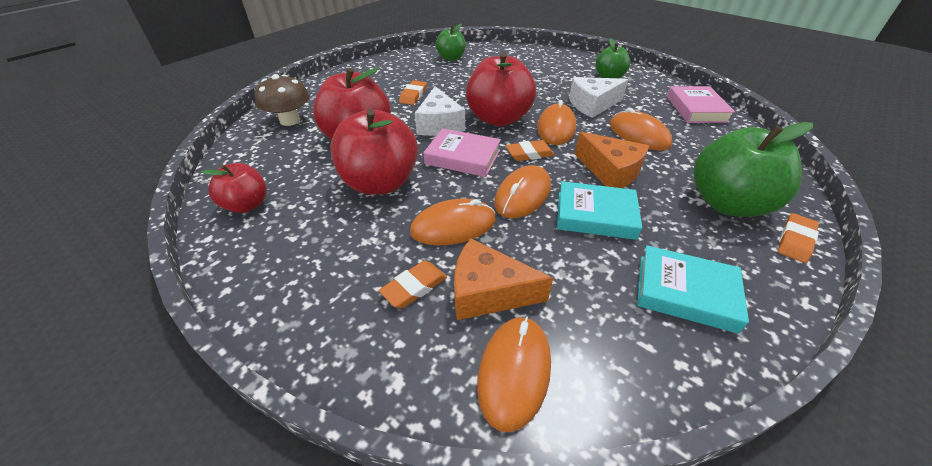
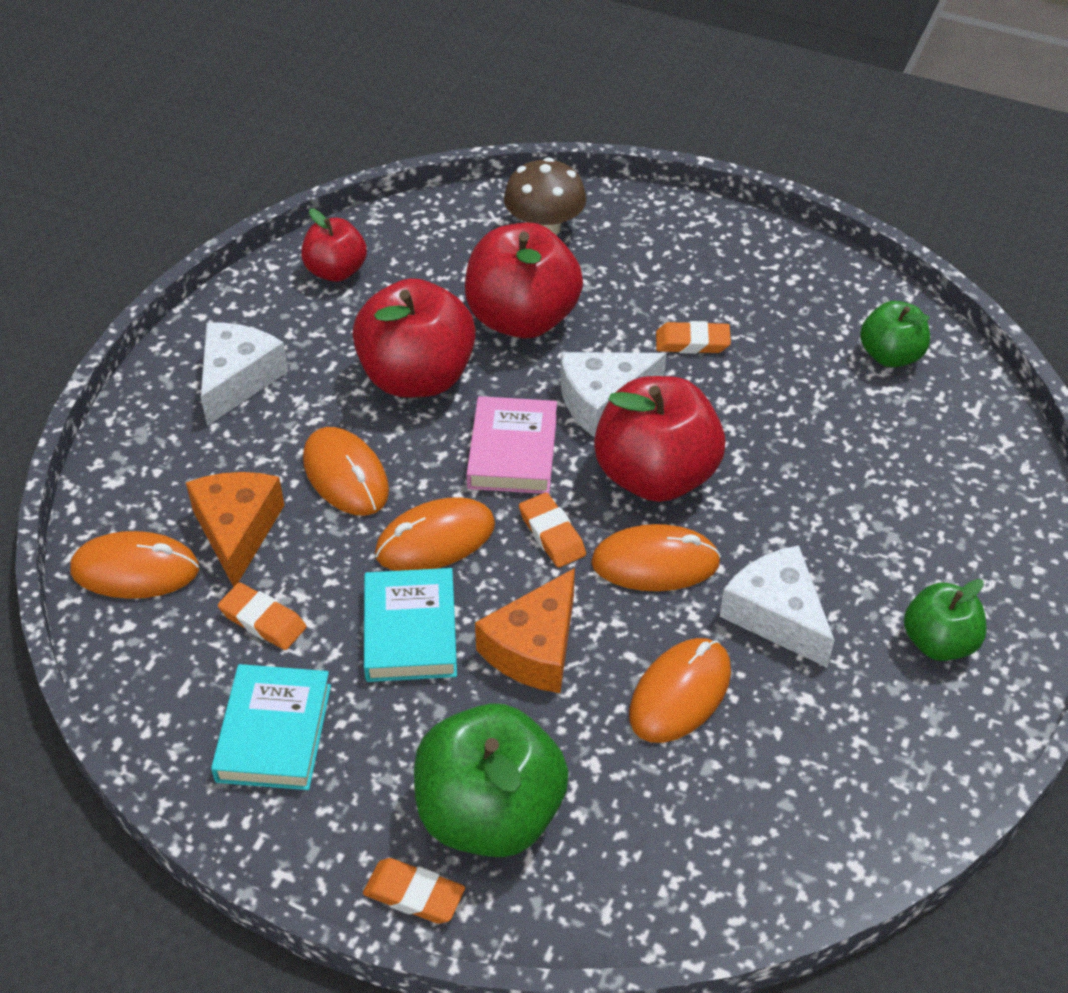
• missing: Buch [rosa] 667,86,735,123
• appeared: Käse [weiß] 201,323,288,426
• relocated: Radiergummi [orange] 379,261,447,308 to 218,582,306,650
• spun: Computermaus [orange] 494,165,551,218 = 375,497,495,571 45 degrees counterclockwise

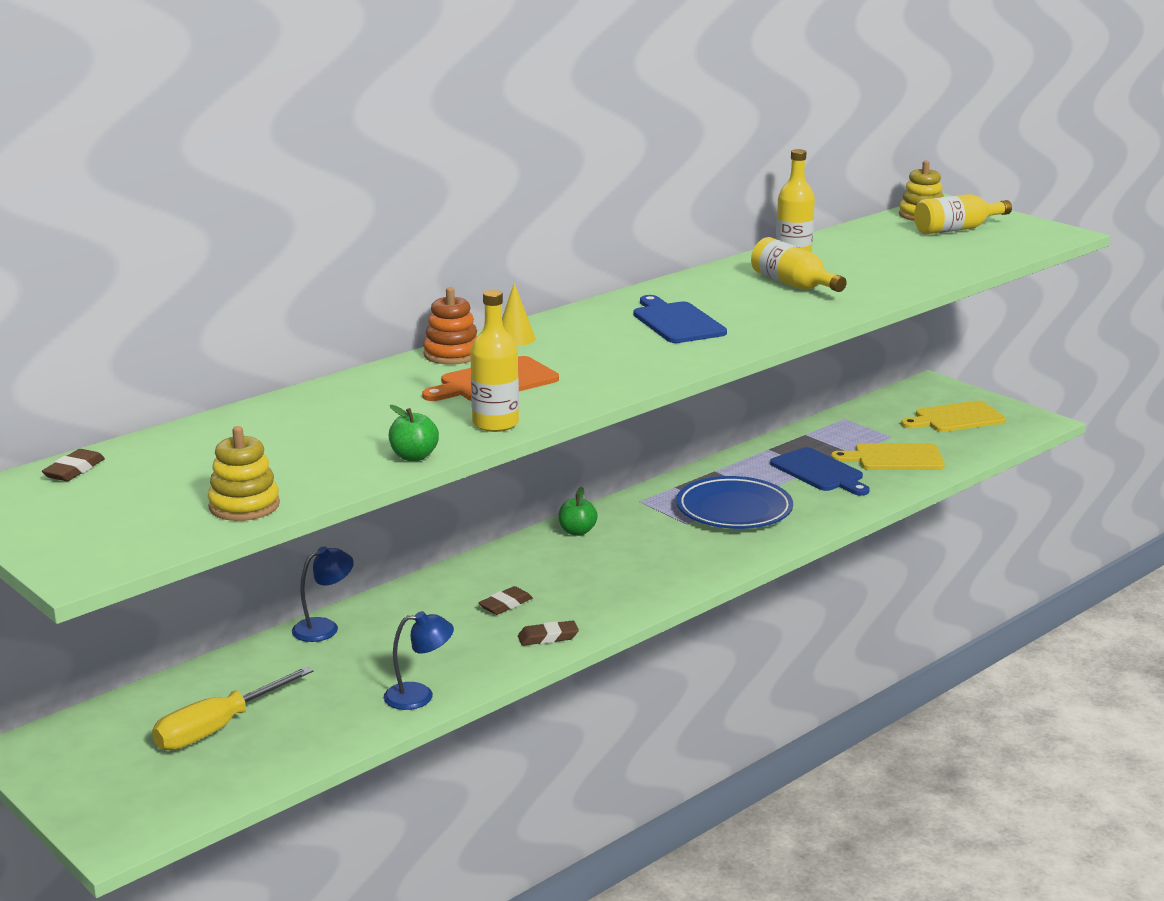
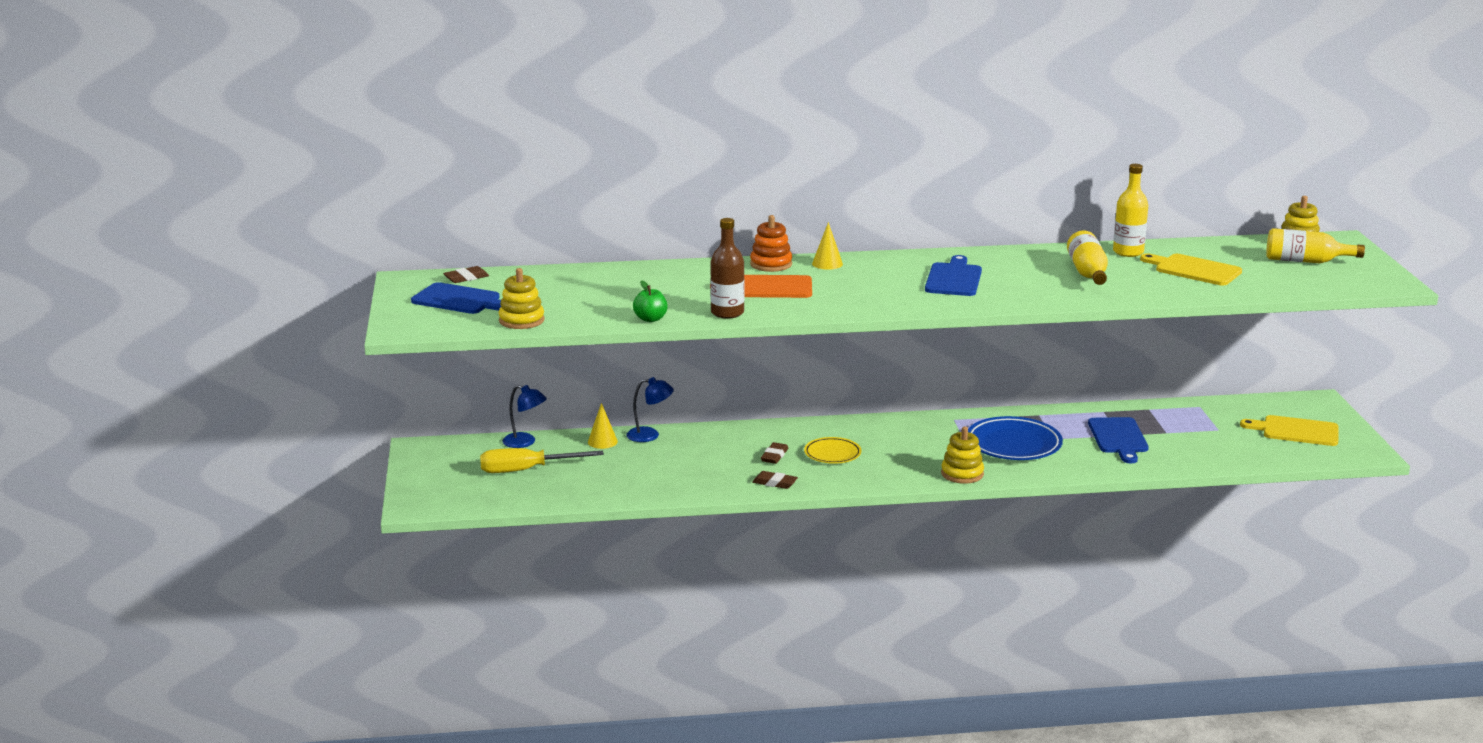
• missing: Apfel [grün] 558,487,598,536
• appeared: Schneidebrett [blau] 411,282,501,314
• appeared: Kegel [gelb] 588,403,618,449
• appeared: Teller [gelb] 804,437,862,464
• appeared: Stapelspielzeug [gelb] 941,426,984,484
• relocated: Lampe [blau] 384,611,454,710 to 502,385,547,448
• relocated: Schneidebrett [gelb] 831,443,945,470 to 1140,253,1242,285
• colour: Flasche [gelb] 470,290,519,432 to Flasche [braun] 710,218,744,319
• spun: Radiergummi [braun] 478,586,533,615 = 761,442,789,464 60 degrees counterclockwise

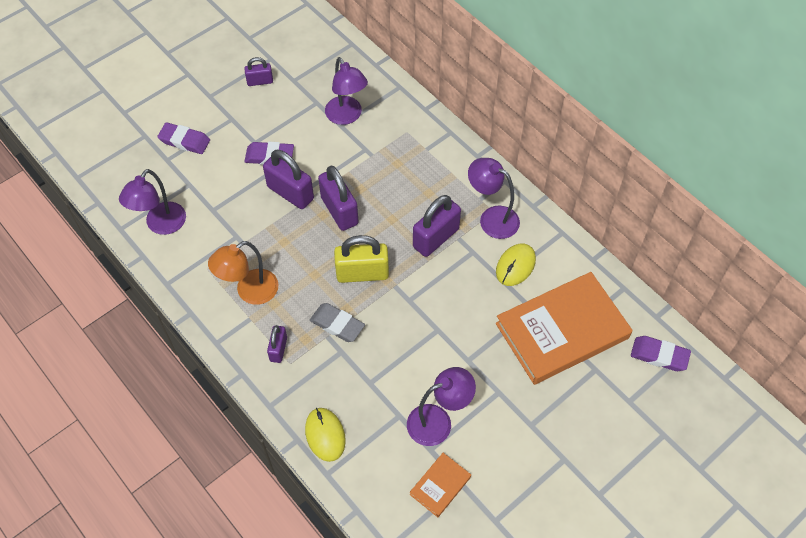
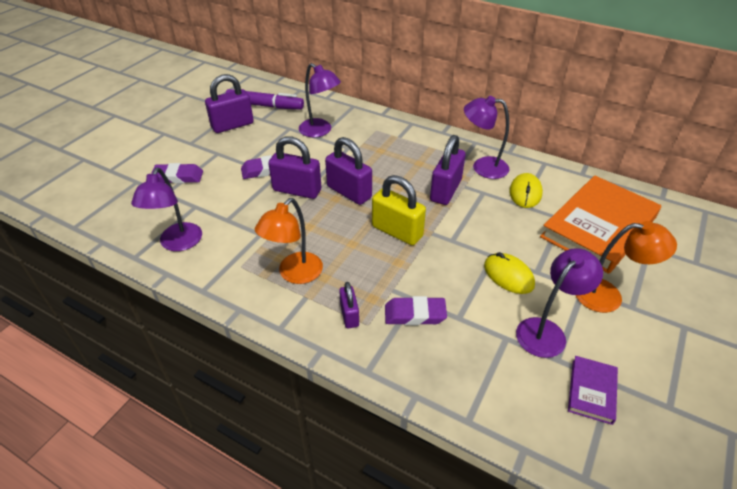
• missing: Radiergummi [grau] 310,303,365,342
• appeared: Filzstift [lila] 226,89,304,109
• appeared: Lampe [orange] 576,221,677,313
• relocated: Computermaus [gelb] 305,408,346,462 to 484,252,535,294
• relocated: Radiergummi [lila] 631,336,691,371 to 385,296,447,325
• colour: Buch [orange] 410,453,471,517 to Buch [lila] 568,356,618,425
• spun: Vorhängeschloss [gelb] 334,235,389,283 = 372,175,426,245 60 degrees clockwise
• size: Vorhängeschloss [lila] 244,57,273,86 = 205,74,254,133 x1.76

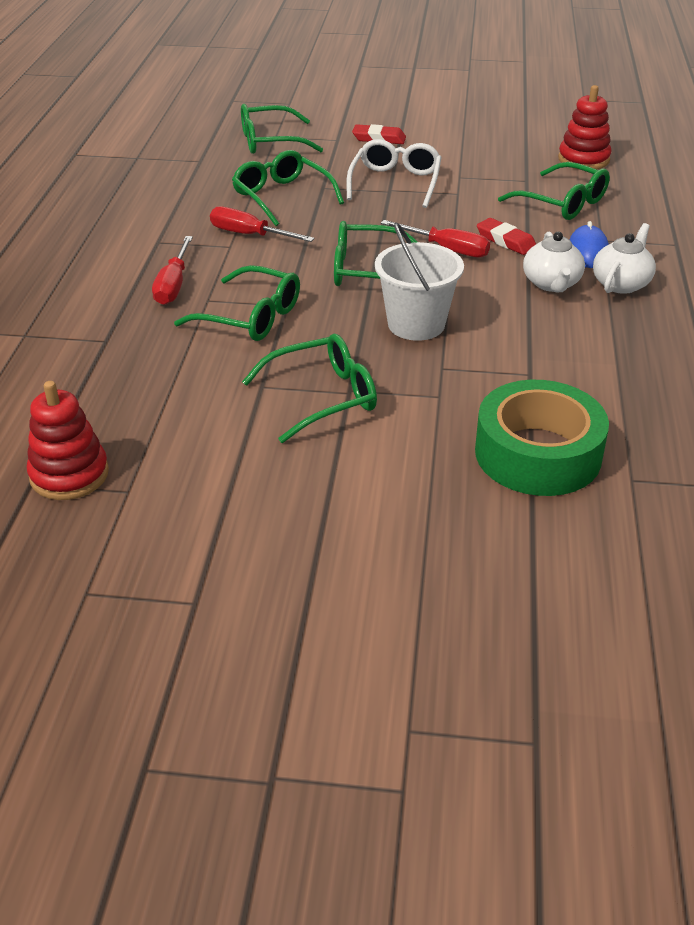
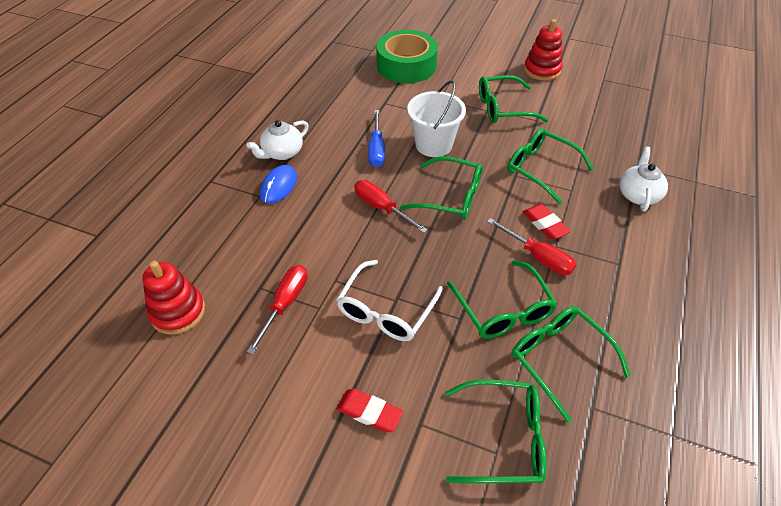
• appeared: Schraubenzieher [blau] 368,110,385,168
• relocated: Stapelspielzeug [rot] 27,381,109,500 to 524,19,562,81
• relocated: Schraubenzieher [rot] 152,236,193,305 to 247,265,308,354
• relocated: Radiergummi [rot] 477,218,536,255 to 523,204,571,240
• relocated: Brille [grün] 498,162,610,220 to 512,306,631,423
• relocated: Teekanne [weiß] 523,232,585,292 to 619,147,668,212

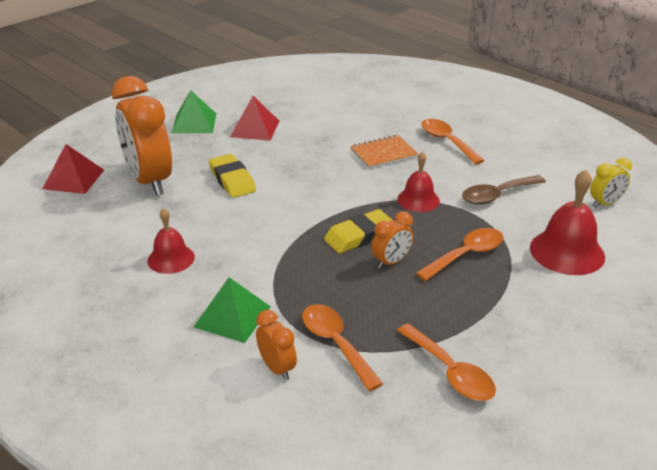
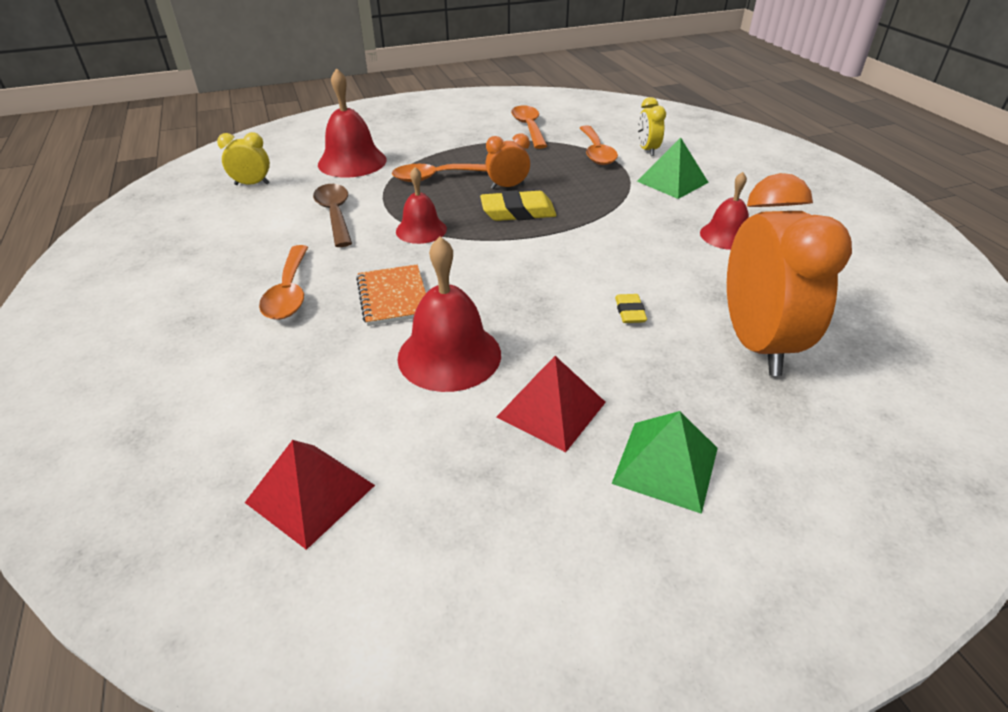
• appeared: Glocke [rot] 397,236,501,392
• relocated: Pyramide [rot] 43,144,104,194 to 245,440,375,550
• colour: Wecker [orange] 256,310,297,381 to Wecker [gelb] 638,97,666,156
• spun: Notizbuch [orange] 350,135,418,169 = 356,264,426,326 75 degrees clockwise
• spun: Löffel [braun] 462,175,546,205 = 313,184,352,247 105 degrees counterclockwise
• size: Radiergummi [gelb] 209,154,256,198 = 615,294,647,323 x0.55

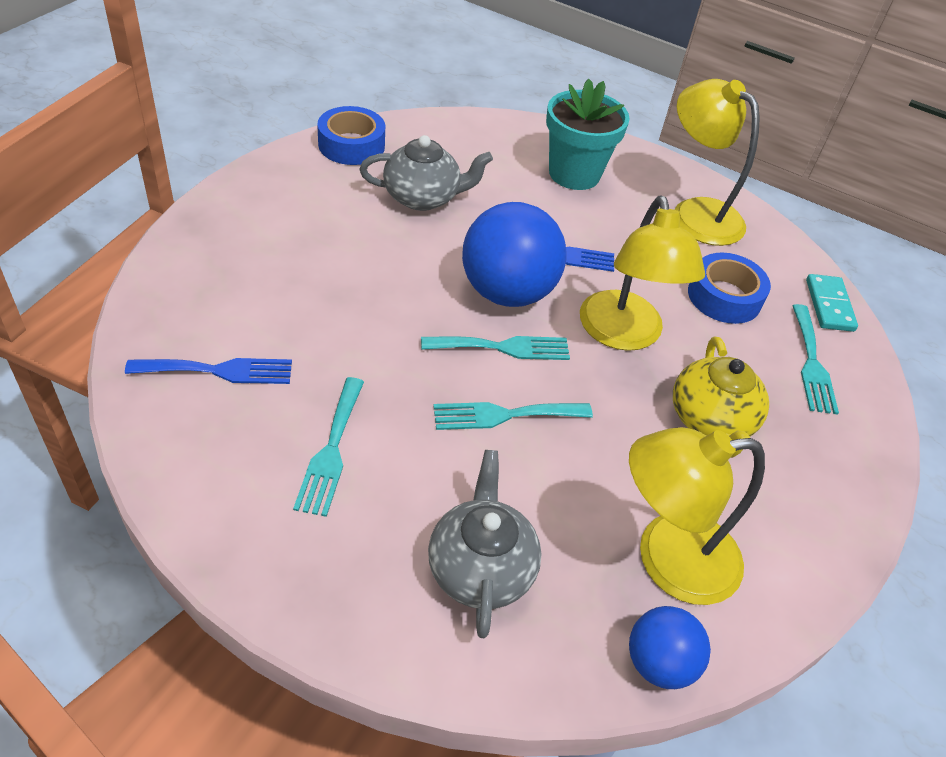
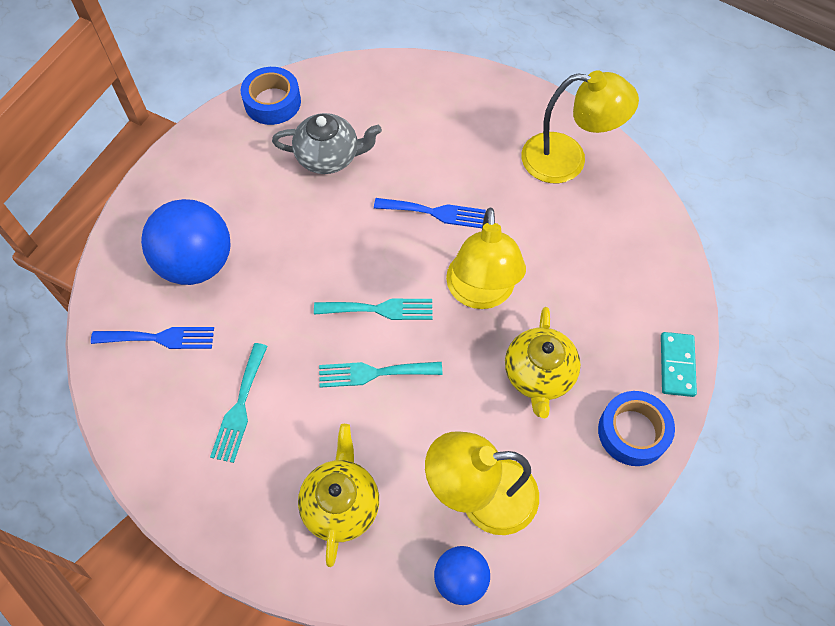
• missing: Blumentopf [türkis] 546,79,630,190
• missing: Gabel [türkis] 792,304,839,414
• relocated: Ball [blau] 462,202,567,307 to 141,199,230,285
• relocated: Klebeband [blau] 688,253,771,324 to 598,391,675,466
• relocated: Dominostein [türkis] 806,274,858,332 to 661,332,697,397
• colour: Teekanne [grau] 428,450,542,638 to Teekanne [gelb] 298,424,379,567
• spun: Lampe [gelb] 674,79,760,246 = 521,70,639,183 135 degrees clockwise

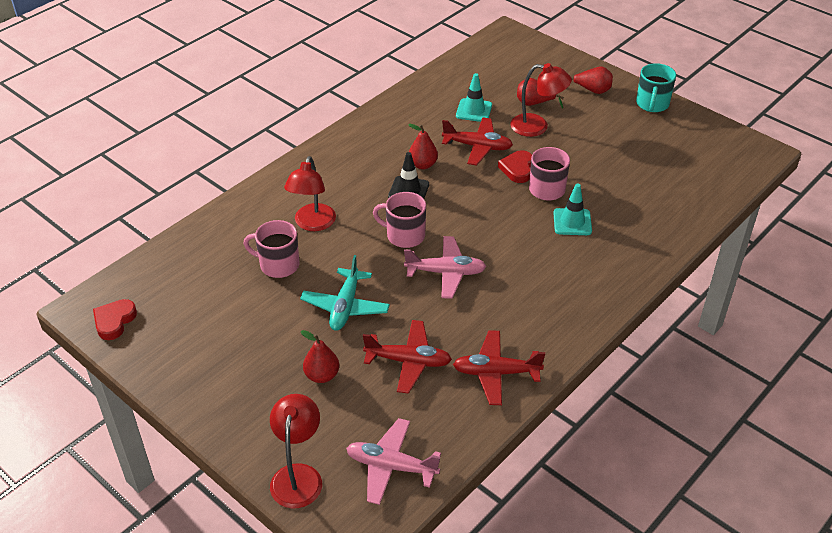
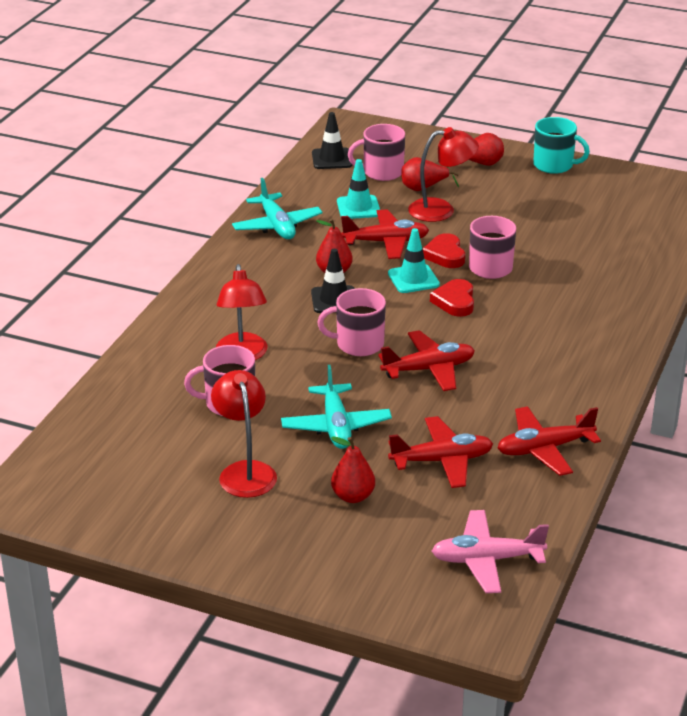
• appeared: Flugzeug [türkis] 232,178,322,239
• appeared: Leitkegel [schwarz] 312,112,352,169
• appeared: Tasse [rosa] 348,124,405,181
• relocated: Herz [rot] 93,299,137,340 to 430,279,474,317
• relocated: Lampe [rot] 270,394,322,508 to 211,370,277,498
• relocated: Leitkegel [türkis] 553,184,592,235 to 388,228,440,293
• colour: Flugzeug [rosa] 404,236,486,299 to Flugzeug [rot] 378,330,475,391
• spun: Tasse [türkis] 636,63,676,112 = 533,117,590,174 60 degrees counterclockwise

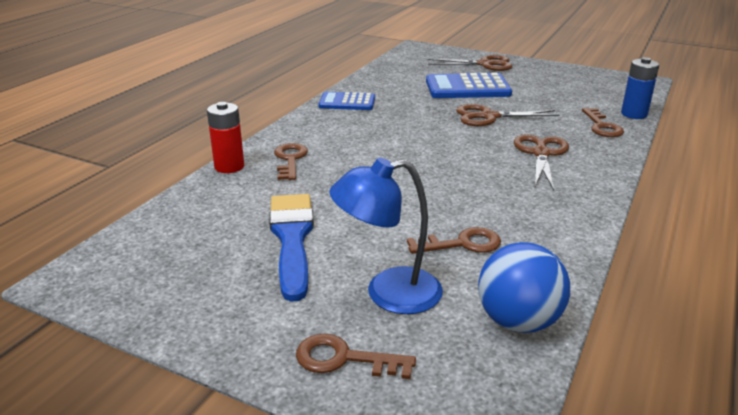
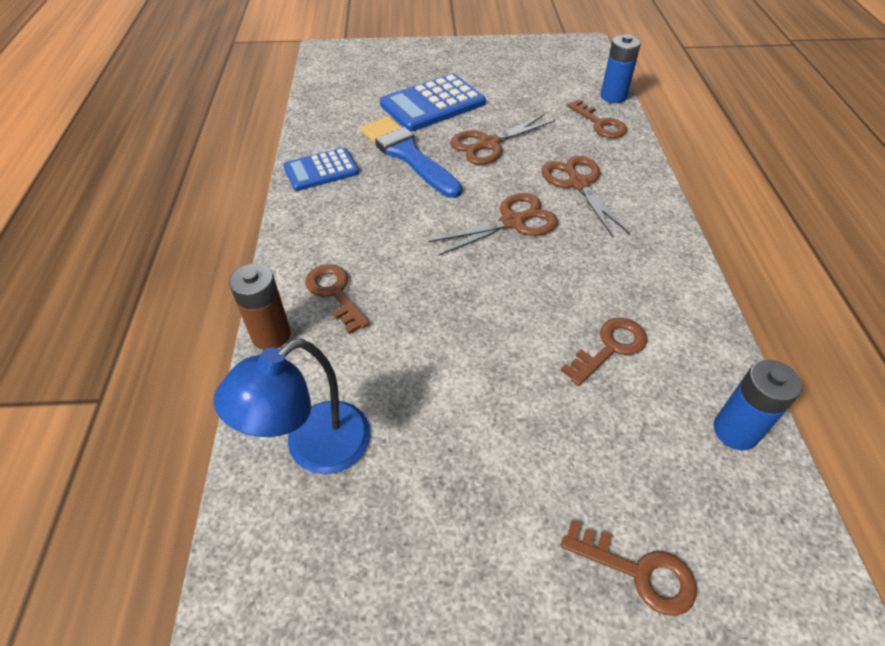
• relocated: Pinsel [blau] 269,194,314,302 to 361,117,462,198
• relocated: Lampe [blau] 329,158,443,314 to 214,339,370,474
• relocated: Schere [braun] 428,55,513,71 to 428,193,558,256
• exchanged: Ball [blau] 478,242,570,333 to Batterie [blau] 713,359,802,450
• colour: Batterie [rot] 207,102,244,173 to Batterie [braun] 229,264,291,350
• spun: Schlüssel [braun] 296,333,416,379 = 561,520,697,616 135 degrees counterclockwise

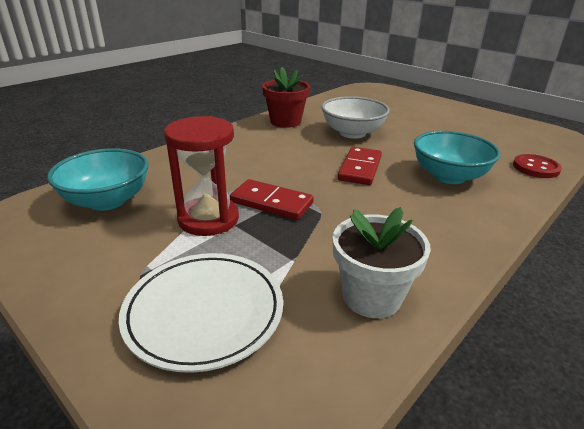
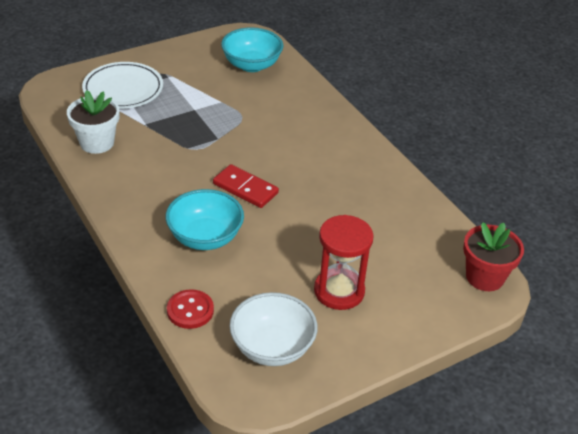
• missing: Dominostein [rot] 230,179,314,220
• relocated: Sanduhr [rot] 164,116,239,236 to 314,215,374,310
• relocated: Blumentopf [rot] 262,67,310,128 to 463,222,524,291
• relocated: Schüssel [weiß] 321,96,390,139 to 229,292,318,366

